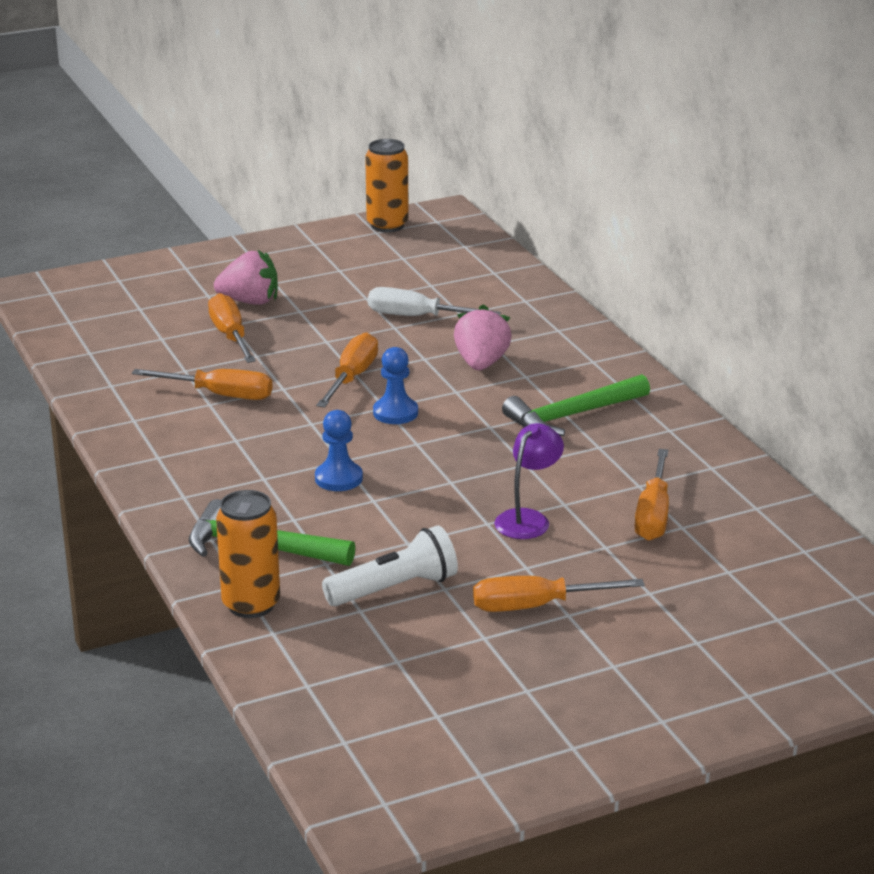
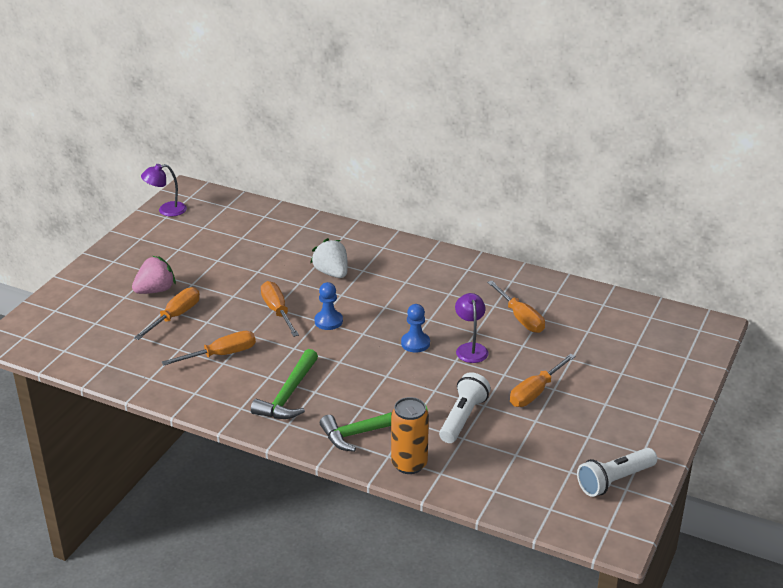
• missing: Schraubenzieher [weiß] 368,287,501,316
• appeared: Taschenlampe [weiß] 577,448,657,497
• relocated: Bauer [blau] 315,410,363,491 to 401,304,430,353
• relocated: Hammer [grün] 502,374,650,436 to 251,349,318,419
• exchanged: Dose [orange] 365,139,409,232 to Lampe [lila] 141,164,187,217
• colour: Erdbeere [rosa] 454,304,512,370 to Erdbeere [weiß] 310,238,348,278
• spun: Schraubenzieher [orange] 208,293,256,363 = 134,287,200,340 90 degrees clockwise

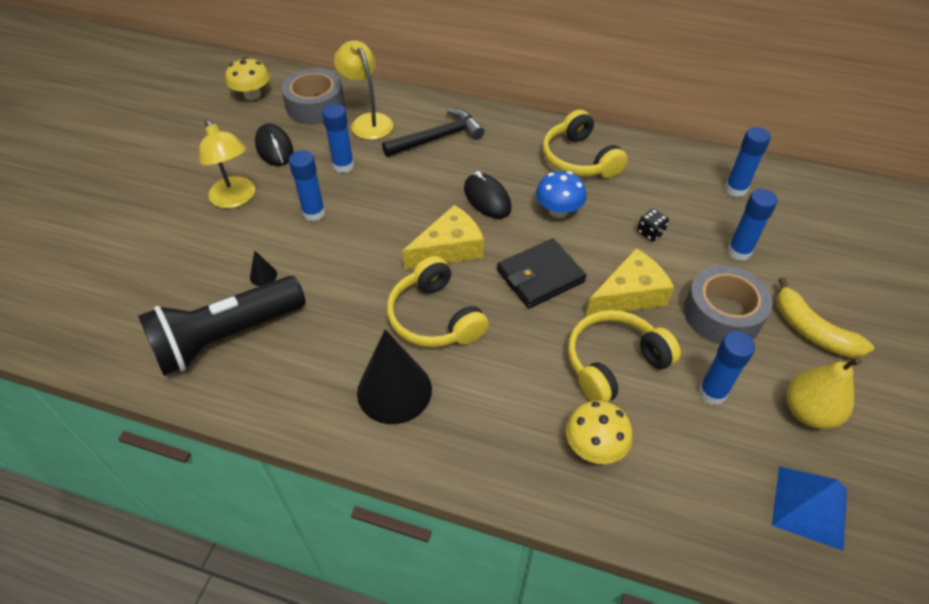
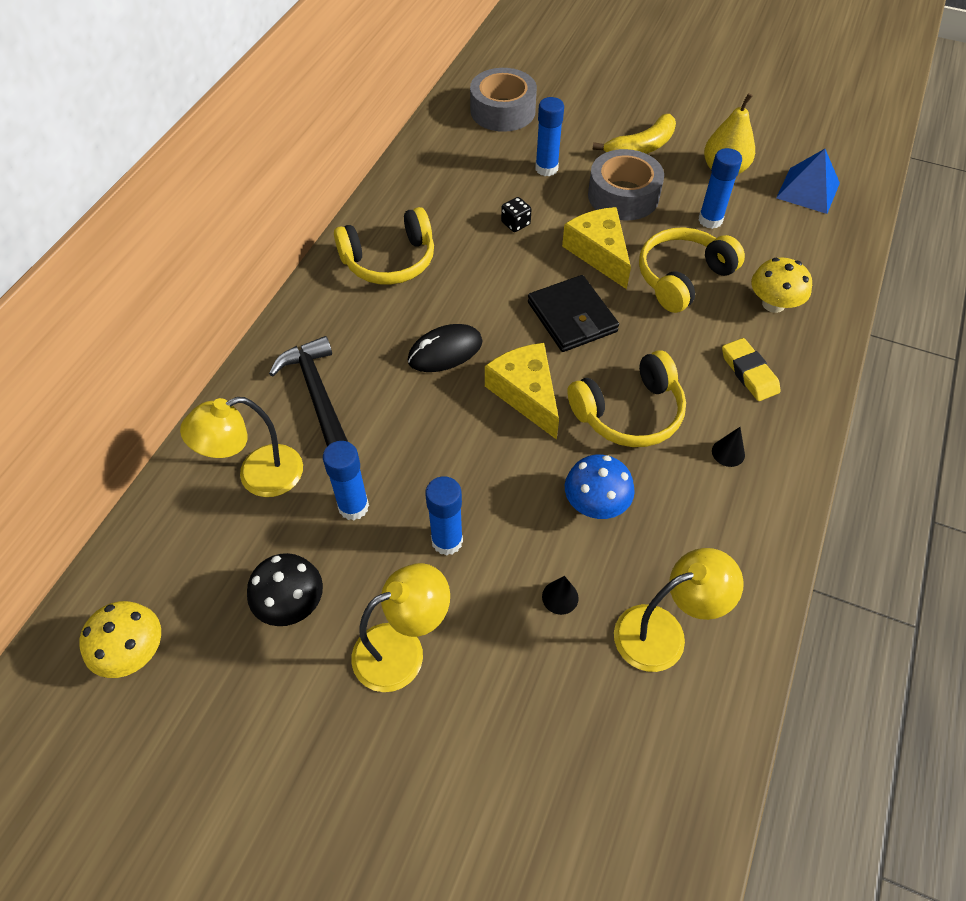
• missing: Klebestift [blau] 725,127,771,197
• appeared: Radiergummi [gelb] 722,338,781,401
• relocated: Klebeband [grau] 281,68,345,124 to 470,68,537,132
• relocated: Pilz [blau] 536,171,587,218 to 565,454,635,519
• exchanged: Taschenlampe [schwarz] 138,276,305,376 to Lampe [gelb] 614,548,744,672
• exchanged: Computermaus [schwarz] 255,124,293,166 to Pilz [schwarz] 247,553,323,626
• spun: Kopfhörer [gelb] 568,310,681,402 = 639,227,745,313 75 degrees clockwise
• size: Kegel [schwarz] 357,329,432,424 = 712,427,745,467 x0.41

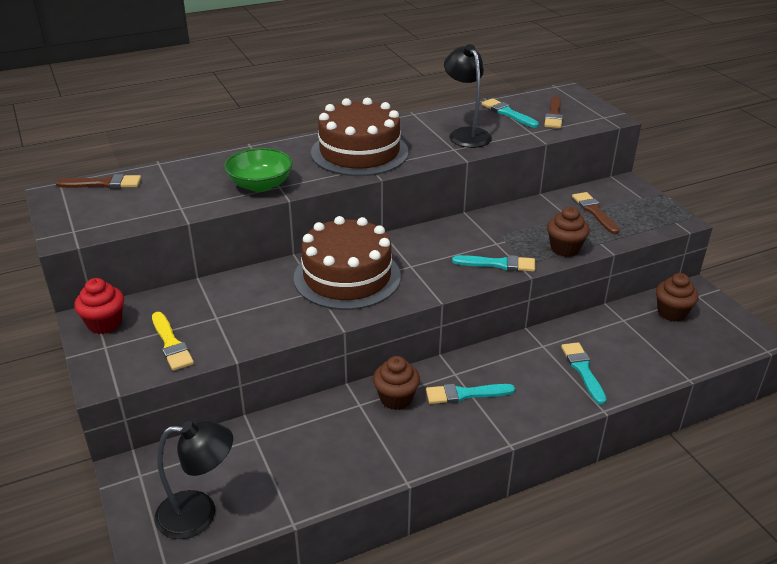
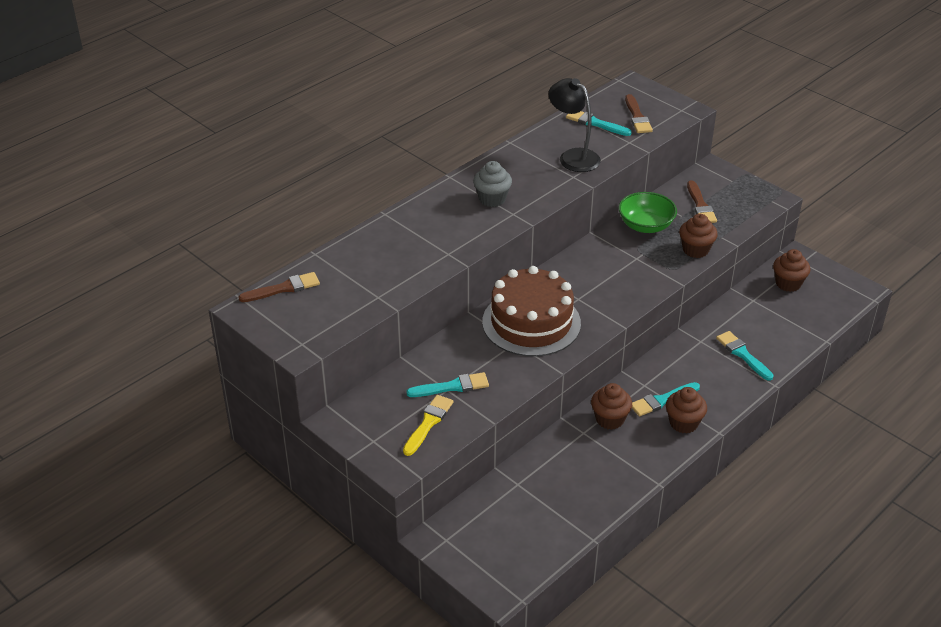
• missing: Muffin [rot] 74,278,124,334
• missing: Lampe [schwarz] 155,421,233,539
• appeared: Muffin [braun] 666,387,707,434
• relocated: Schüssel [grün] 224,148,293,192 to 619,192,677,233
• relocated: Pinsel [türkis] 452,255,535,272 to 406,372,489,397
• exchanged: Kuchen [braun] 311,98,408,176 to Muffin [grau] 473,161,512,207
• spun: Pinsel [gelb] 152,312,194,371 = 403,395,453,456 105 degrees counterclockwise
• spun: Pinsel [braun] 572,192,620,234 = 687,180,717,223 150 degrees counterclockwise

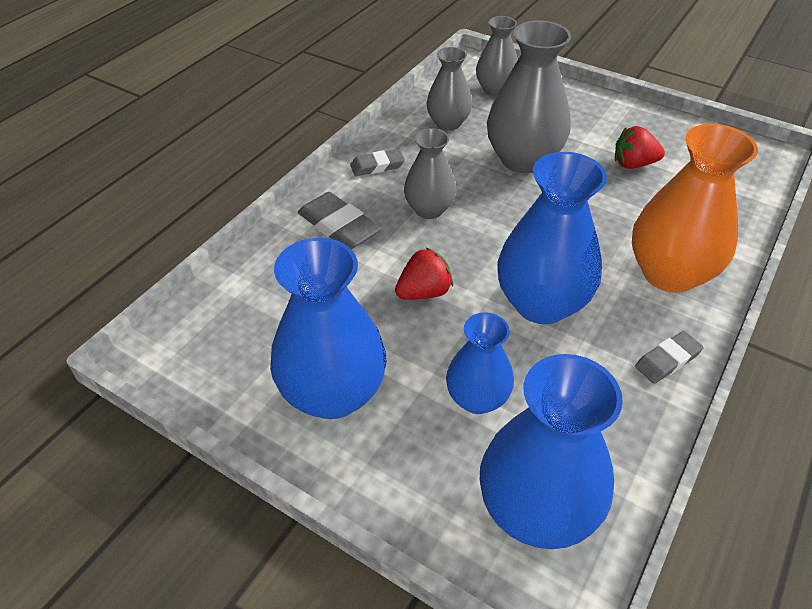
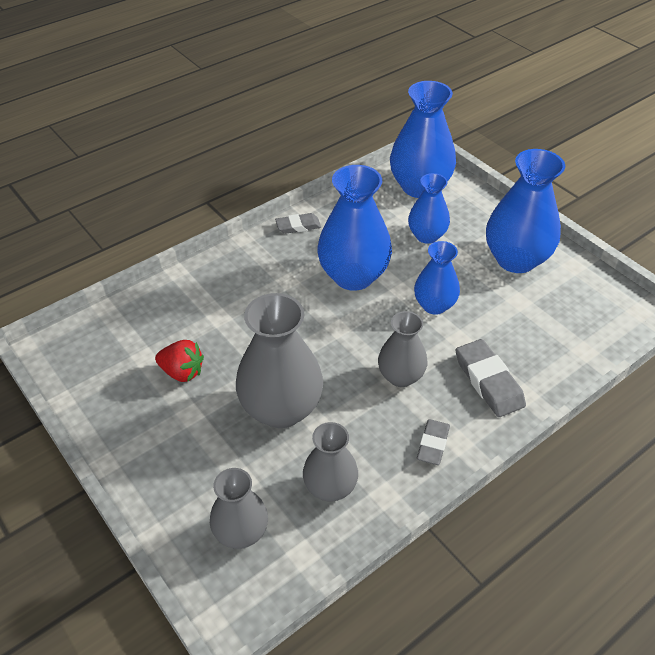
• missing: Vase [orange] 632,124,758,293
• exchanged: Erdbeere [rot] 395,248,453,300 to Vase [blau] 414,241,460,315
• spun: Radiergummi [grau] 350,149,405,176 = 417,419,450,465 75 degrees counterclockwise

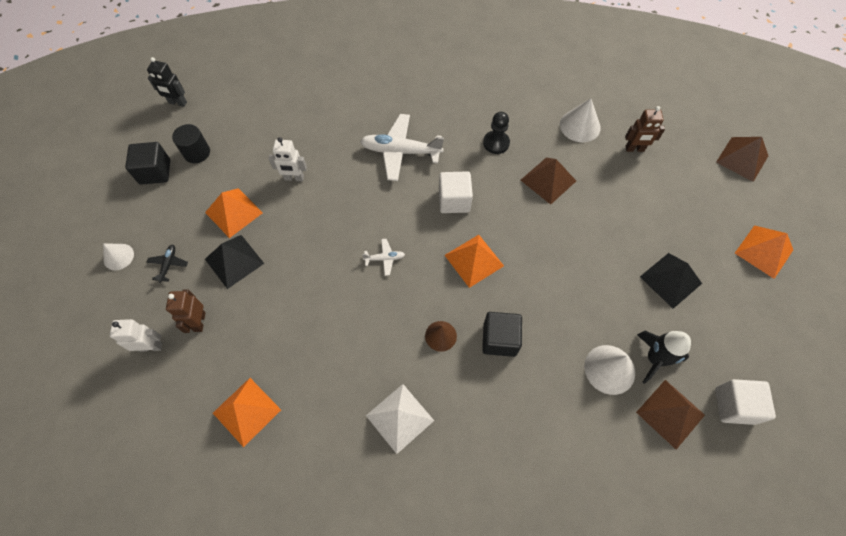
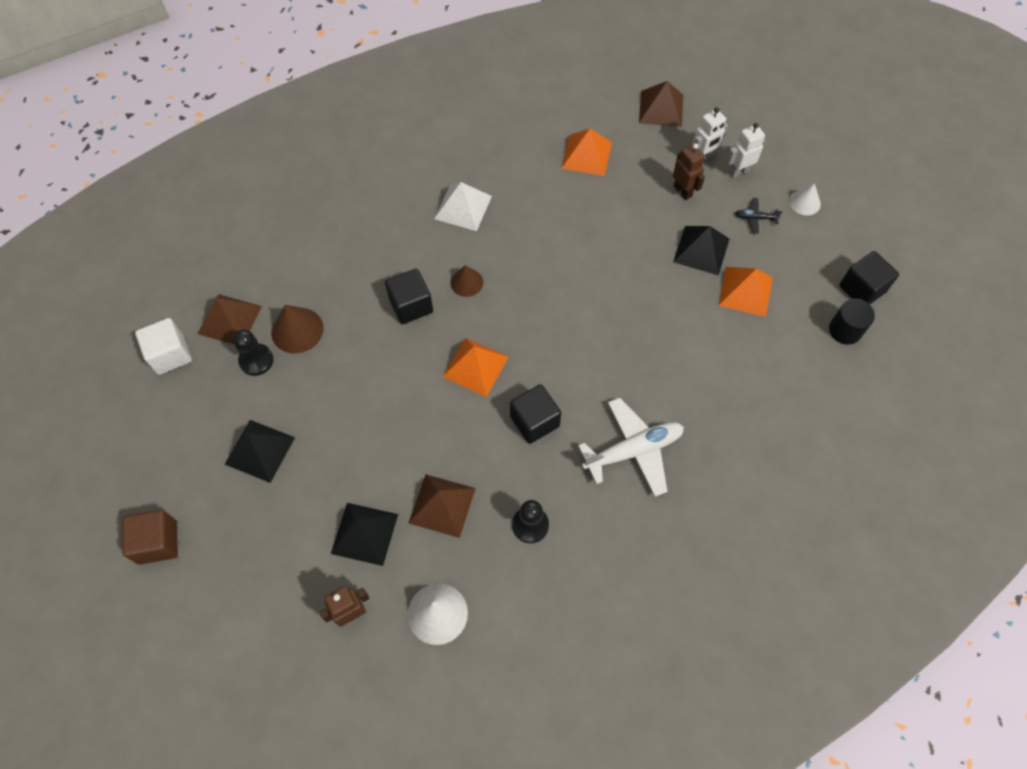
• missing: Roboter [schwarz] 147,57,187,107
• missing: Flugzeug [weiß] 362,239,405,276
• appeared: Pyramide [schwarz] 331,503,398,566
• relocated: Roboter [weiß] 269,137,307,181 to 726,123,765,178
• relocated: Pyramide [braun] 716,137,768,182 to 639,81,683,127
• exchanged: Rakete [schwarz] 637,331,691,384 to Bauer [schwarz] 233,329,273,376
• exchanged: Pyramide [orange] 735,225,793,279 to Kubus [braun] 122,510,178,565
• colour: Kubus [weiß] 439,171,473,213 to Kubus [schwarz] 510,384,561,444
• colour: Kegel [weiß] 584,345,635,395 to Kegel [braun] 271,305,323,353
• spun: Flugzeug [schwarz] 146,245,188,283 = 735,198,782,234 120 degrees clockwise

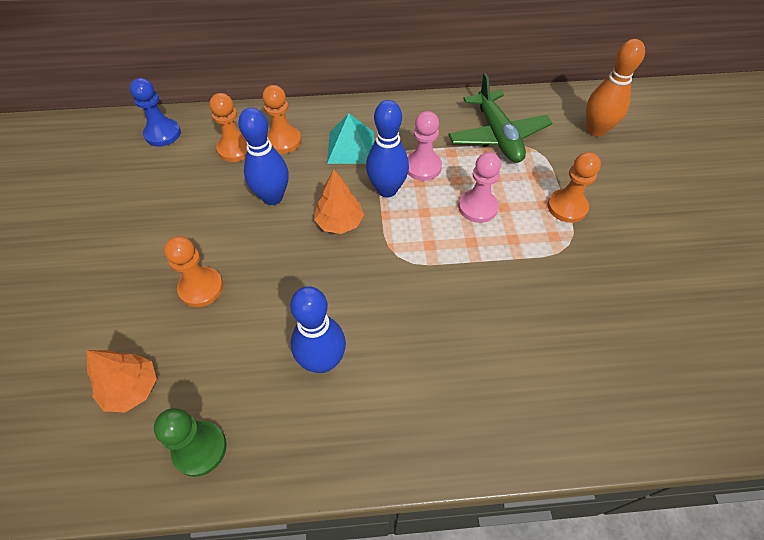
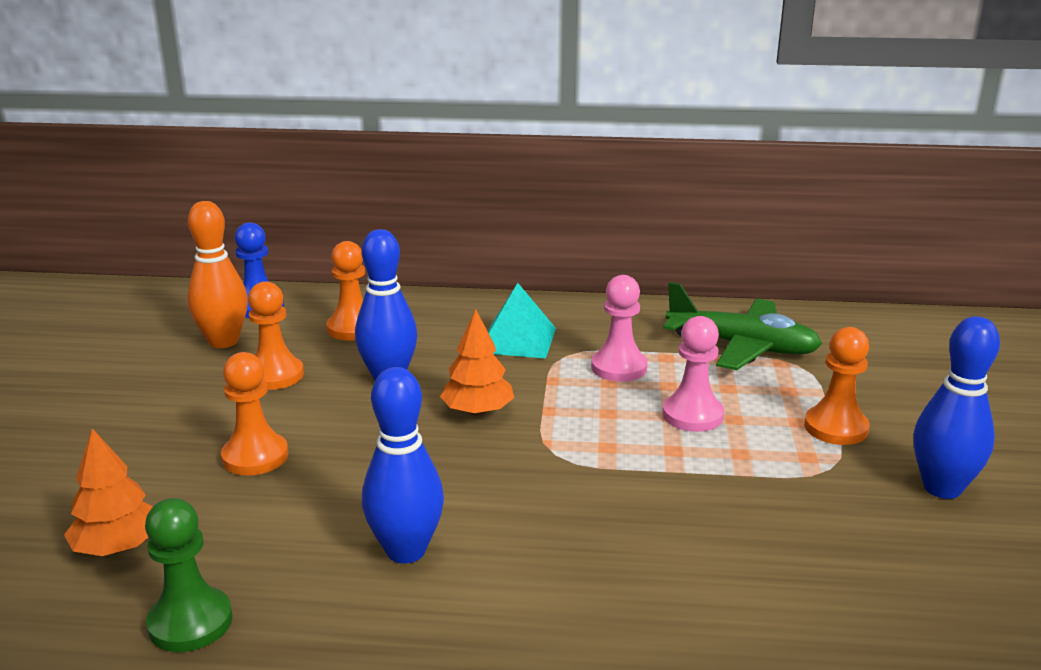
• relocated: Bauer [orange] 263,85,301,154 to 248,281,304,390
• relocated: Bowlingkegel [blau] 366,100,409,198 to 914,316,1000,499
• relocated: Bowlingkegel [orange] 586,39,645,137 to 187,201,248,348
• spun: Flugzeug [grün] 448,73,552,163 = 663,282,822,370 60 degrees counterclockwise

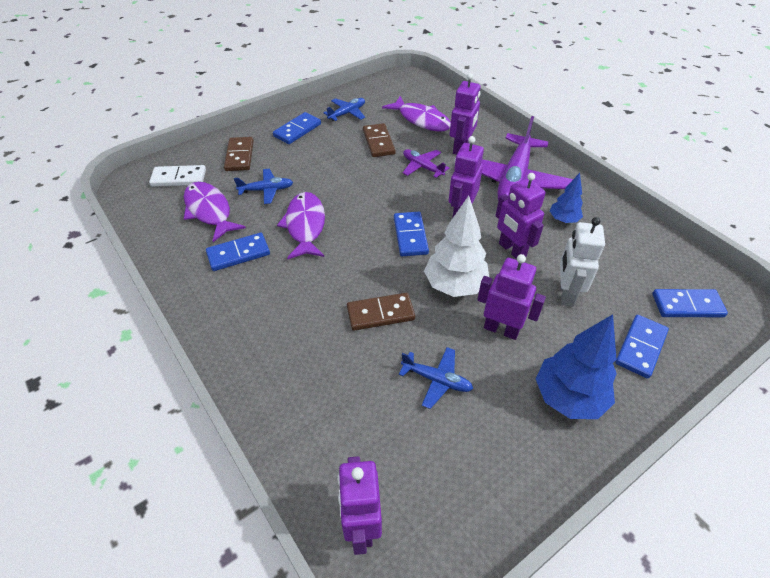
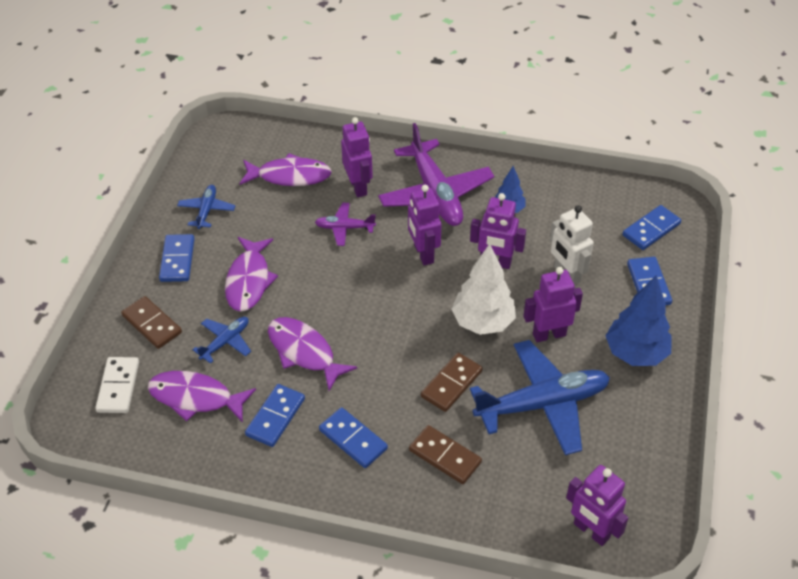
• appeared: Fisch [lila] 225,237,278,312
• relocated: Dominostein [braun] 363,123,396,157 to 409,425,482,484
• relocated: Dominostein [blau] 394,212,429,256 to 319,407,388,468
• spun: Dominostein [weiß] 149,165,206,187 = 95,357,139,413 45 degrees counterclockwise
• size: Flugzeug [blau] 399,347,473,409 = 470,340,610,455 x2.07

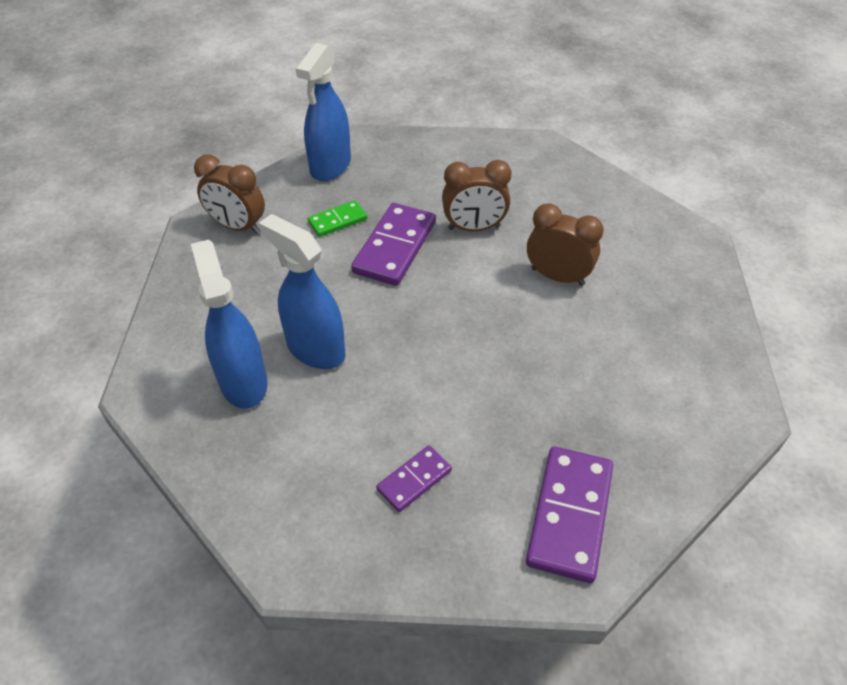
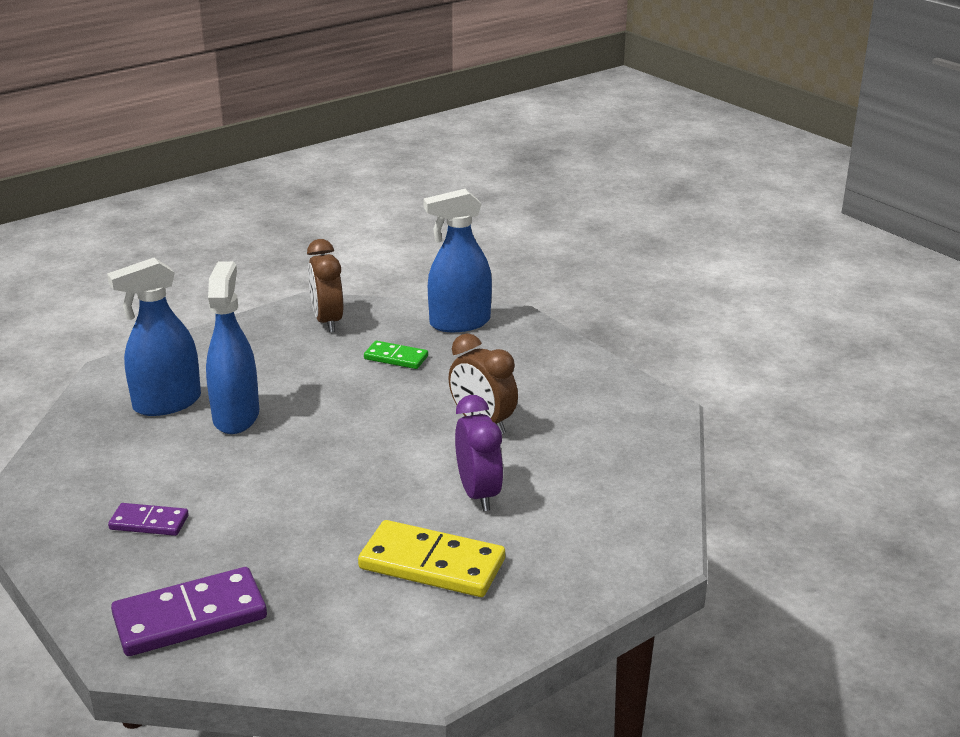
• missing: Dominostein [lila] 351,203,436,286
• appeared: Dominostein [gelb] 358,520,505,597
• colour: Wecker [braun] 527,203,604,286 to Wecker [lila] 455,395,503,511
• spun: Sprühflasche [blau] 191,240,267,409 = 107,258,201,416 150 degrees counterclockwise

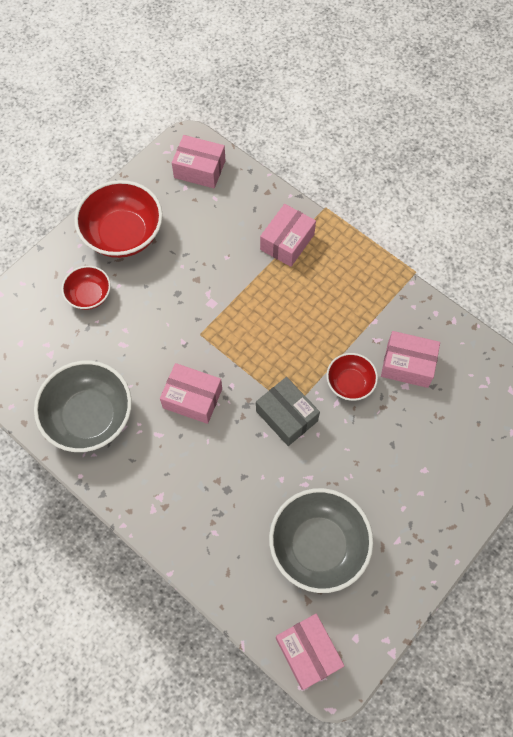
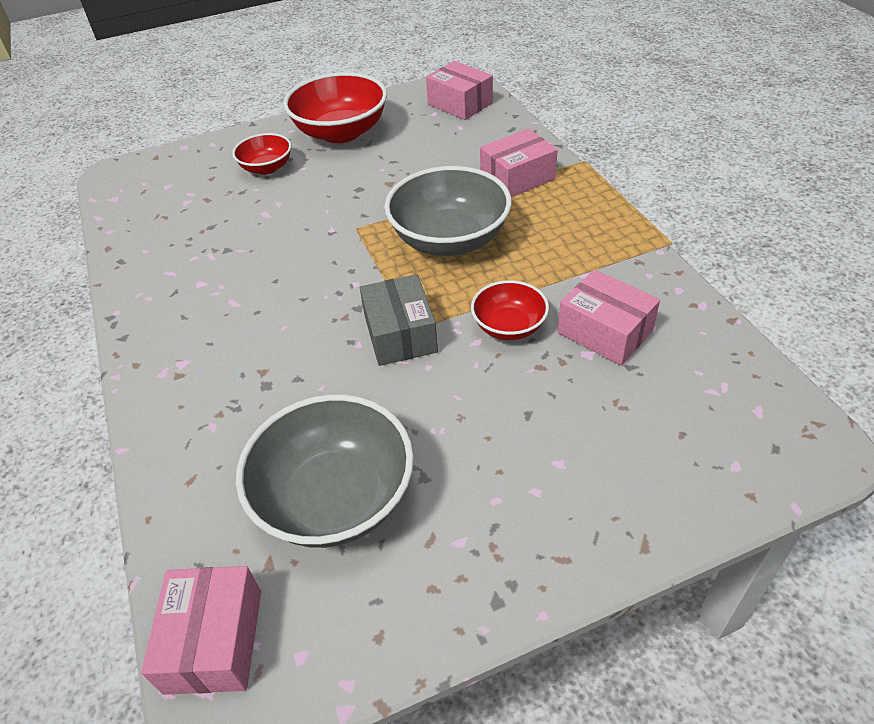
• missing: Schachtel [rosa] 160,363,222,424
• relocated: Schüssel [grau] 34,361,132,452 to 384,166,512,256

